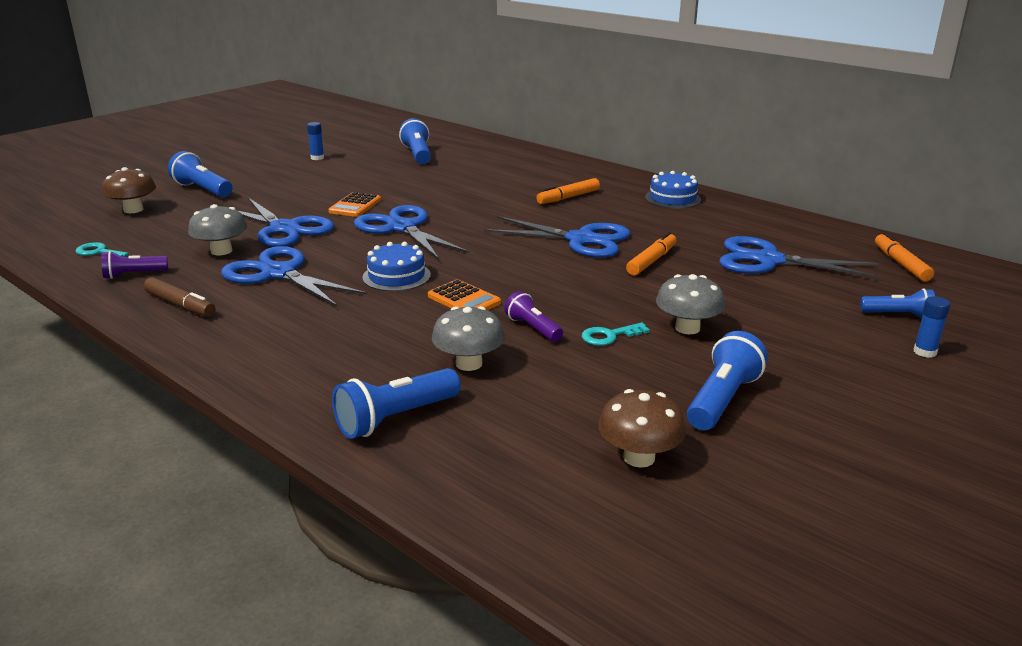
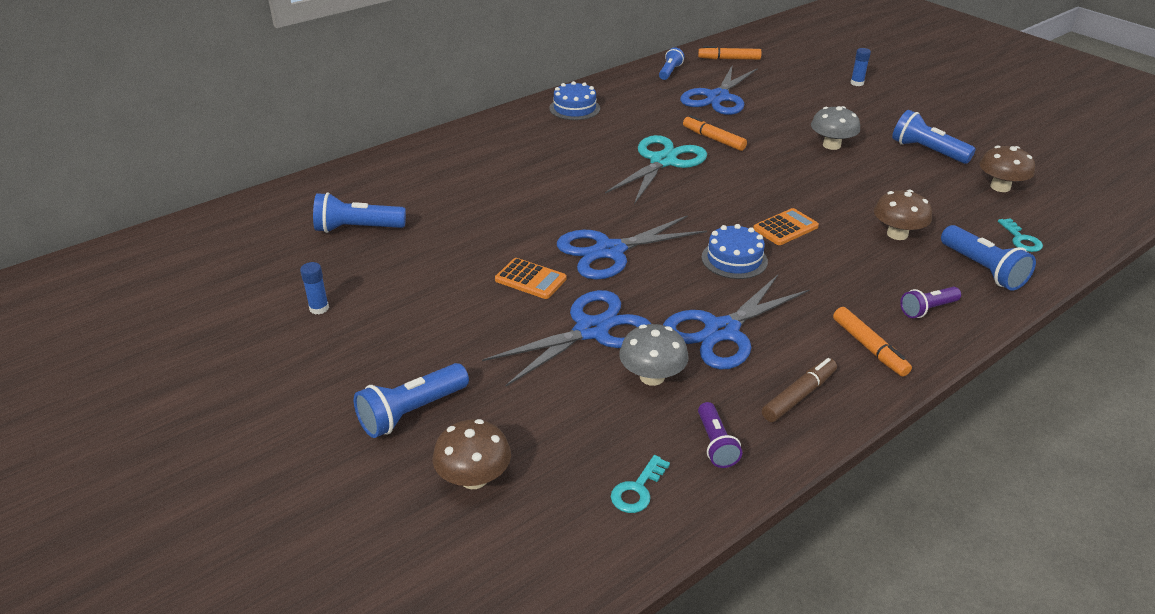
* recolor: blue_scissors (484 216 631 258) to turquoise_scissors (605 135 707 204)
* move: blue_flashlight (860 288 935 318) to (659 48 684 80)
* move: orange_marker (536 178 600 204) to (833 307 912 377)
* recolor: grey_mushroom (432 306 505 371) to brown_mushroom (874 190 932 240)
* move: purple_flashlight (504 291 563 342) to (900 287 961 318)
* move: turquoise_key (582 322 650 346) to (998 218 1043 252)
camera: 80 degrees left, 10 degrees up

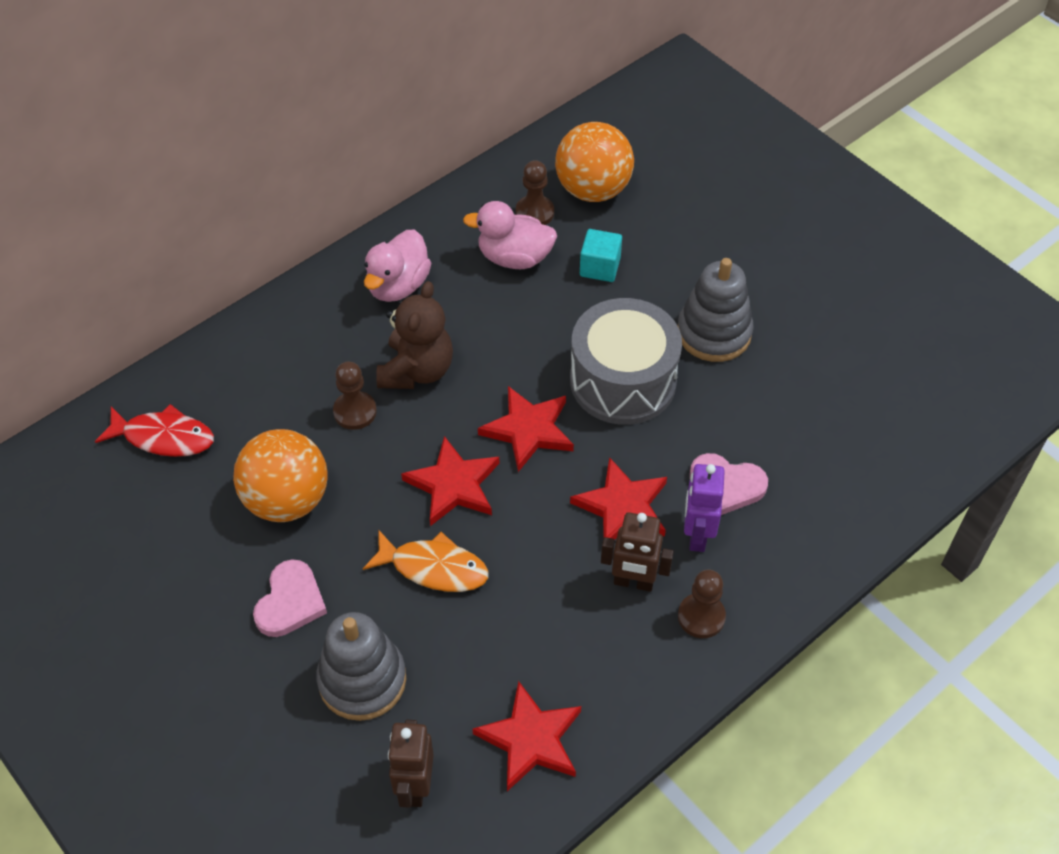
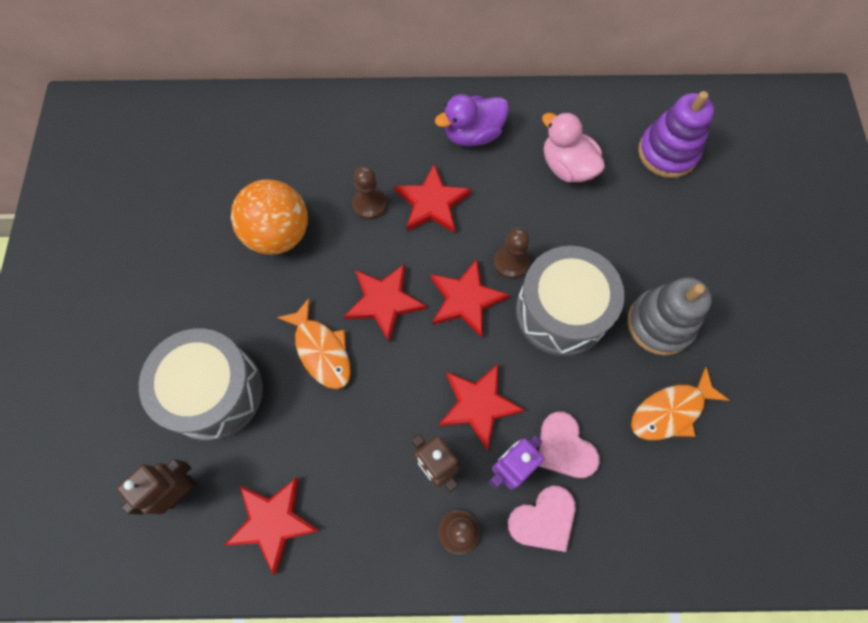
* replace: grey_stacking_toy (316 612 406 721) to grey_drum (139 329 263 441)
* replace: brown_teddy_bear (376 281 453 389) to red_star (395 164 471 233)
* recolor: pink_duck (364 229 431 302) to purple_duck (435 94 509 146)
* move: brown_pawn (516 160 554 225) to (494 228 530 279)
* move: pink_heart (253 559 327 637) to (508 486 576 552)
* insert: orange_fish (631 367 730 440)
* replace: orange_ball (555 122 634 202) to purple_stacking_toy (638 91 714 178)
* delete: red_fish (95 404 214 457)
* delete: turquoise_cube (580 229 622 282)
camera: 40 degrees right, 15 degrees up

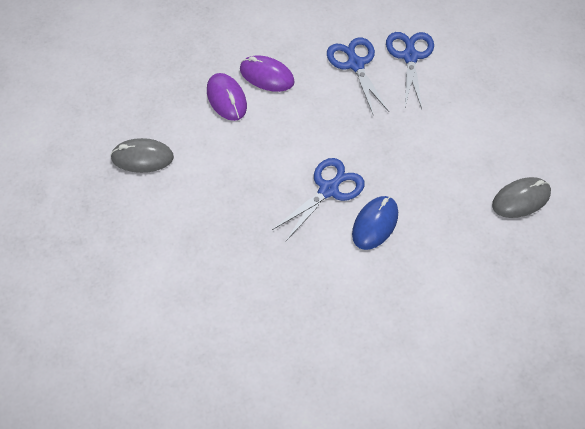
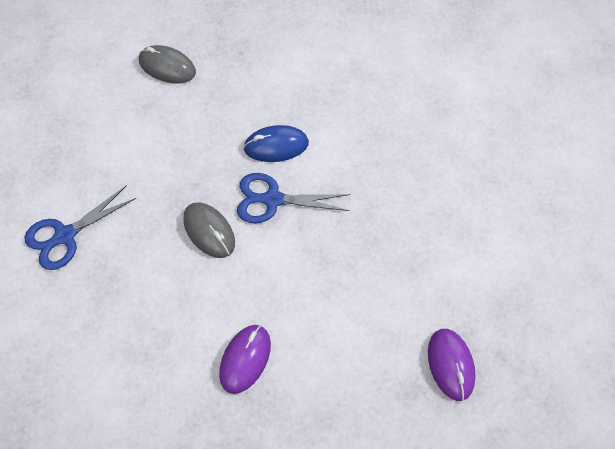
* move: grey_mouse (110 138 174 173) to (183 202 235 258)
* move: purple_mouse (240 55 295 92) to (428 329 476 401)
* delete: blue_scissors (327 37 389 116)
camera: 130 degrees left, 5 degrees up

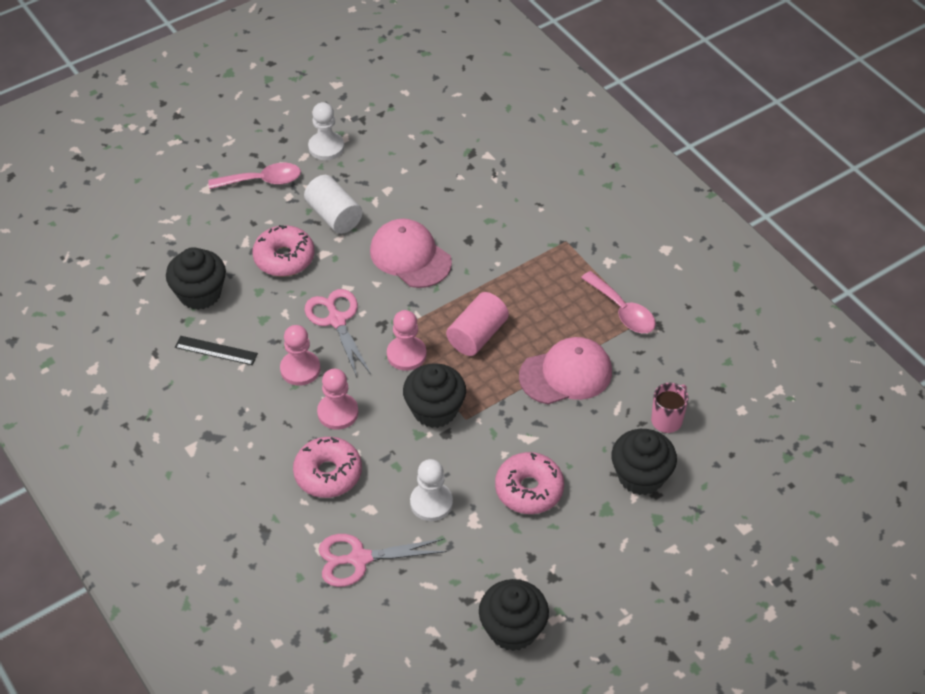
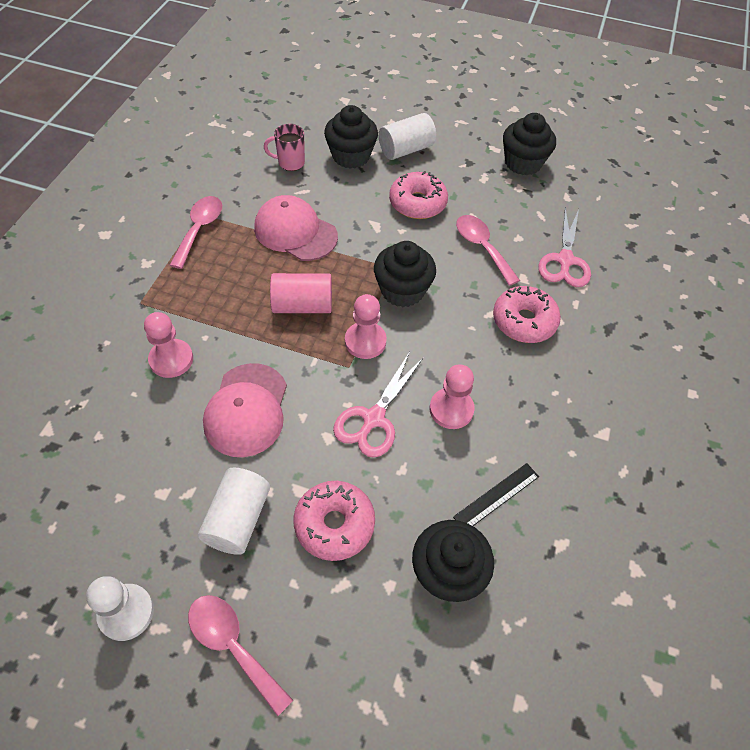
* move: pink_pawn (317 369 358 430) to (144 312 193 378)
* insert: white_cylinder (379 113 436 160)
* rotate: black_ruler (175 336 258 365) = (453 463 539 526) 75 degrees clockwise
* replace: white_pawn (410 459 453 521) to pink_spoon (456 215 520 286)
* rotate: pink_scissors (319 534 447 587) = (538 207 591 287) 60 degrees clockwise
camera: 130 degrees left, 5 degrees up

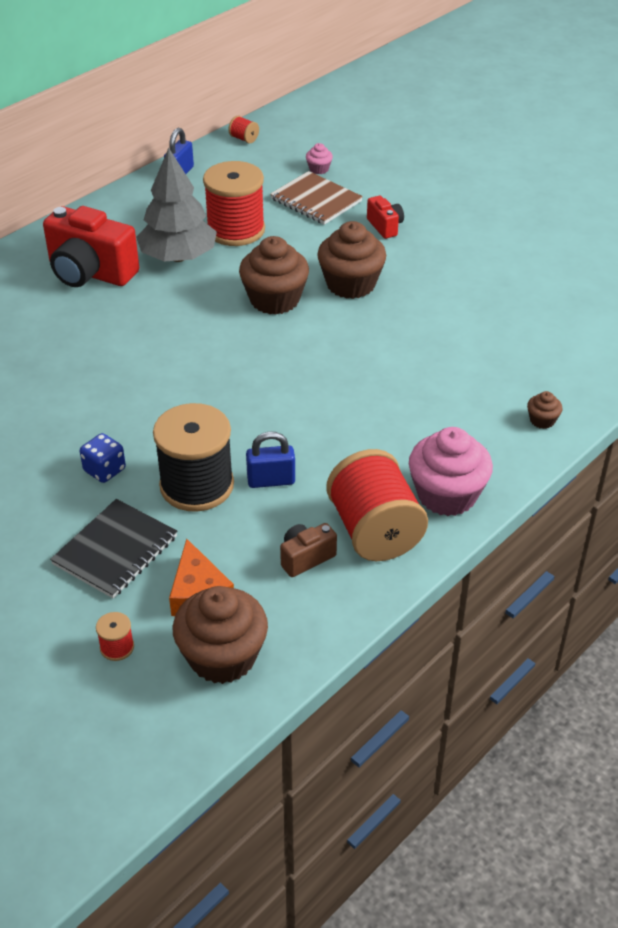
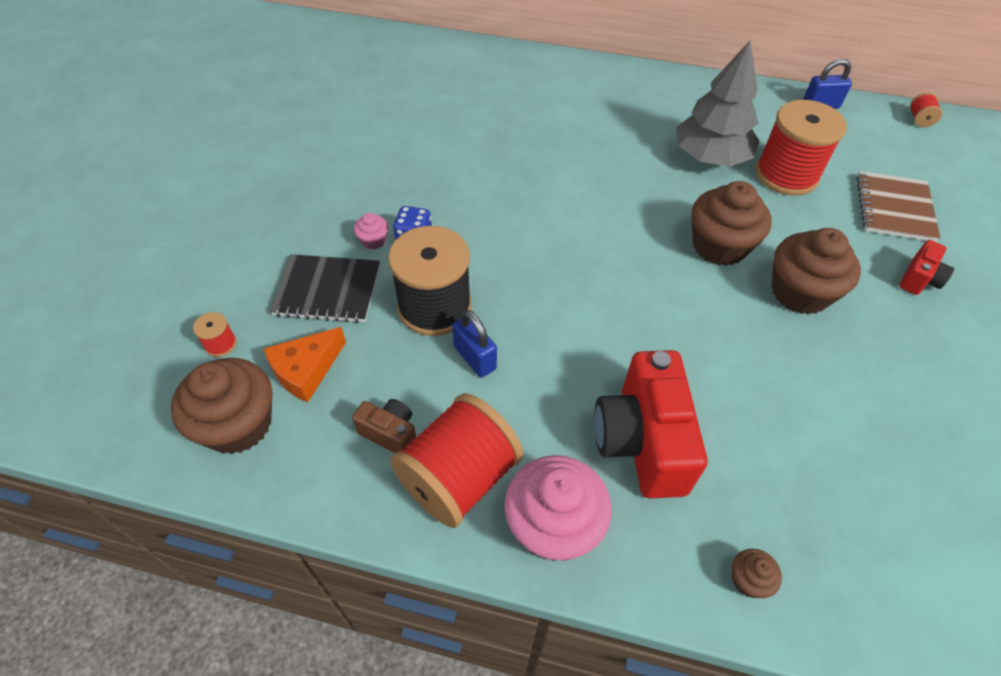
* move: pink_cupcake (306 143 333 174) to (354 213 388 250)
* move: red_camera (43 206 139 287) to (594 350 707 498)
camera: 60 degrees right, 10 degrees up

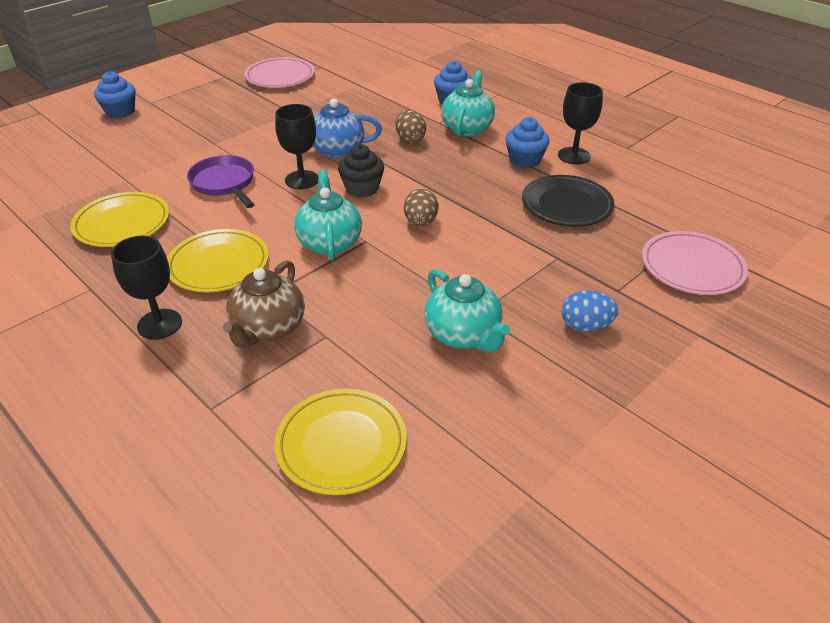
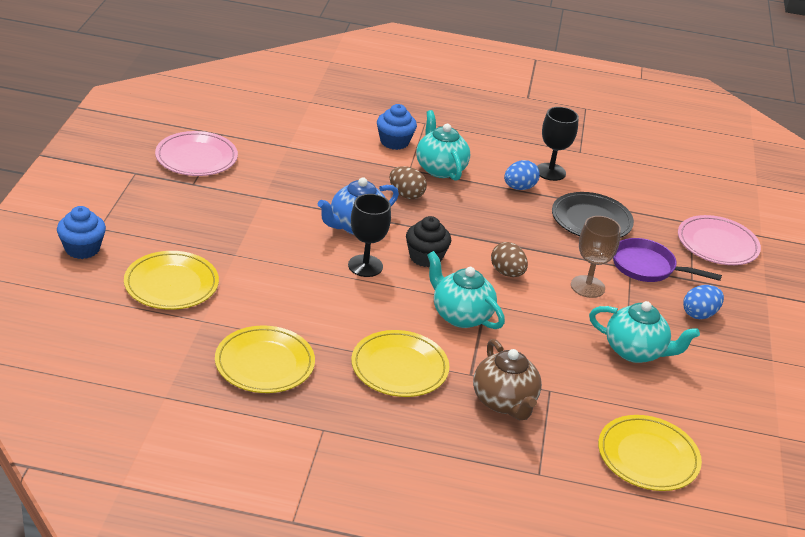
* insert: yellow_plate (124 251 219 310)
* replace: blue_cupcake (505 117 550 168) to blue_egg (504 160 540 190)
* insert: brown_goblet (571 216 621 298)
* move: purple_pan (187 155 255 208) to (613 238 722 282)
* delete: black_goblet (111 236 182 340)
camera: 40 degrees left, 5 degrees down

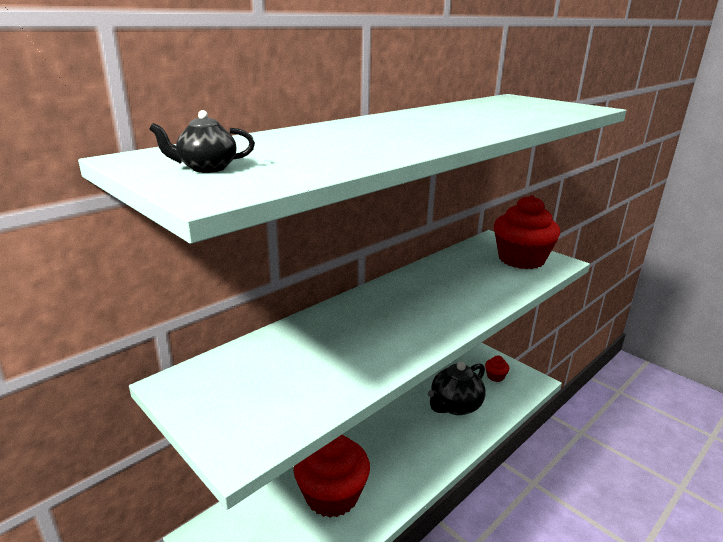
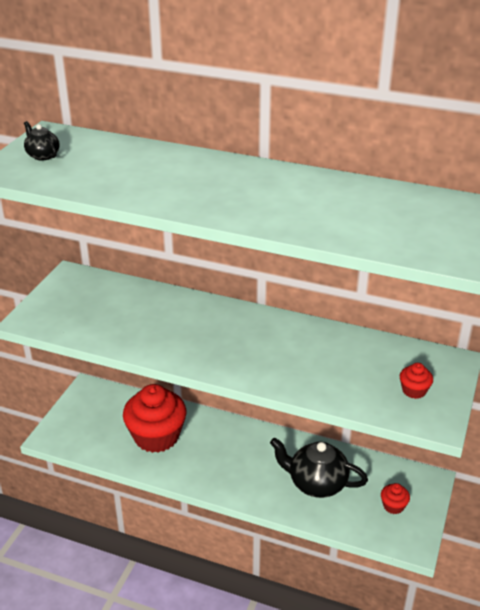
* resize: red_cupcake (494 195 560 269) = (400 363 433 399) x0.42
camera: 65 degrees right, 10 degrees up

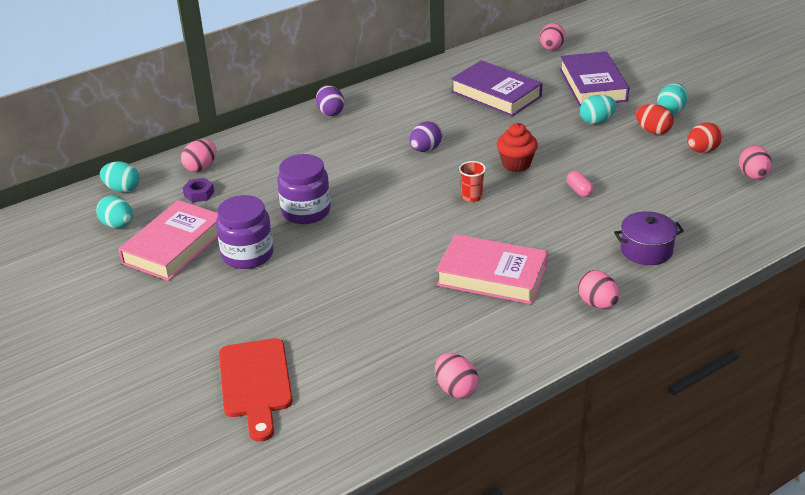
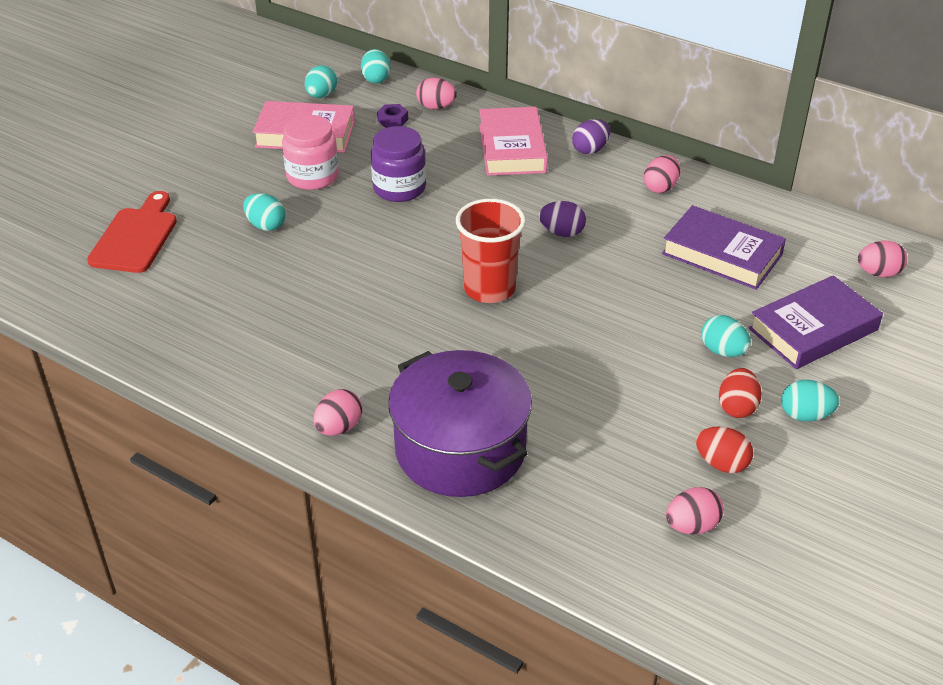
* rotate: red_cutting_board (219 338 293 442) = (87 191 177 273) 135 degrees clockwise
* insert: turquoise_egg (243 193 285 231)
* recolor: purple_jar (216 195 274 269) to pink_jar (282 115 339 190)
* resize: purple_pot (614 211 684 265) = (388 350 532 497) x1.98
* resize: red_cup (459 161 486 202) = (456 199 525 303) x2.12
* move: pink_book (436 234 548 304) to (479 107 548 176)
* move: pink_egg (435 353 479 398) to (644 155 680 193)
* rotate: purple_book (451 60 542 116) = (662 205 786 290) 75 degrees counterclockwise
* delete: red_cupcake (497 123 538 172)
* delete: pink_capsule (567 171 594 197)
camera: 65 degrees right, 5 degrees up

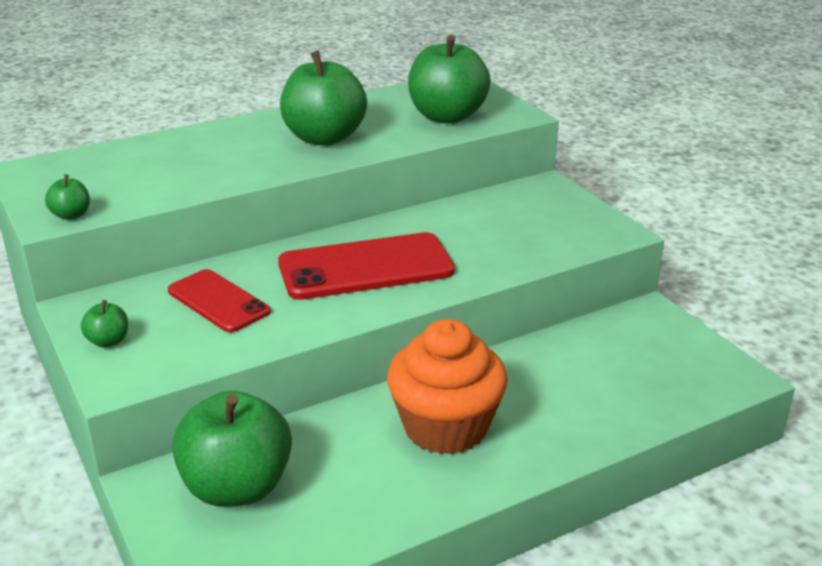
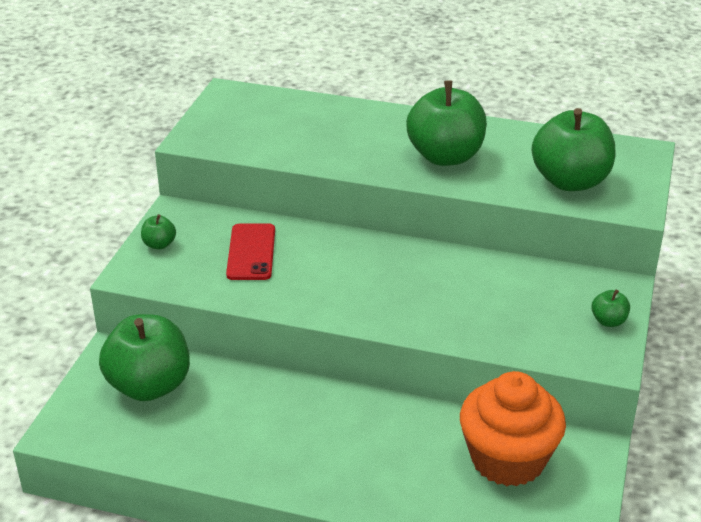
* move: orange_cupcake (387 319 508 455) to (460 371 566 487)
* move: green_apple (45 174 90 220) to (592 289 630 327)
* delete: red_phone (278 232 455 300)
camera: 45 degrees right, 5 degrees up

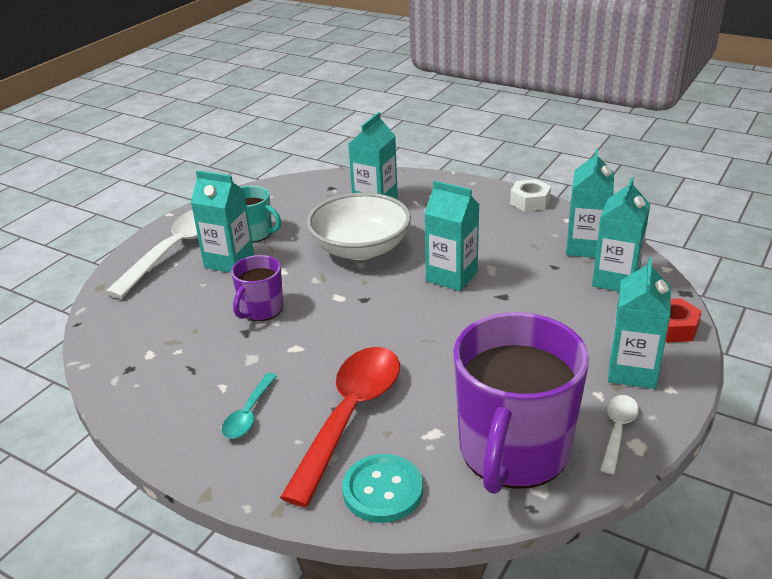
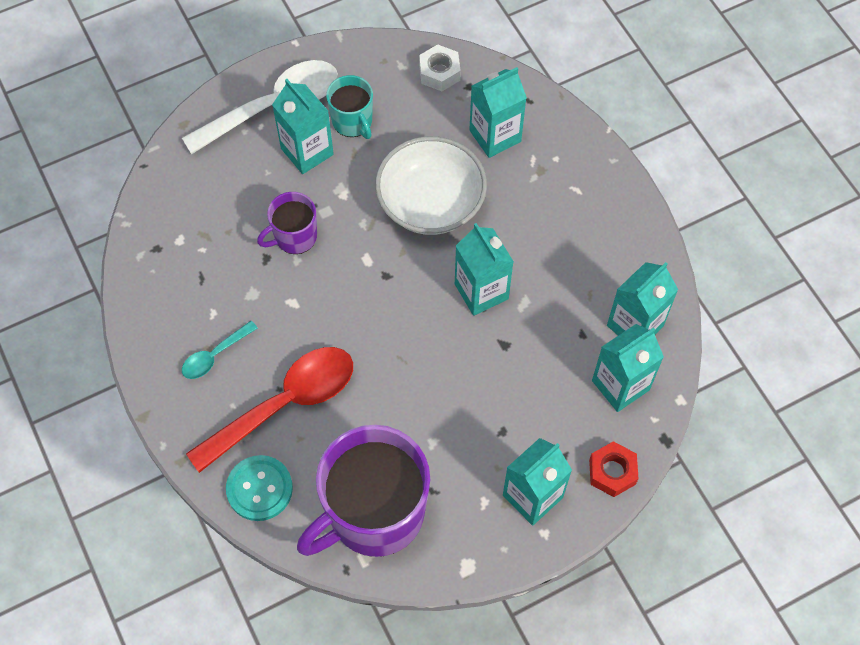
* move: white_nut (510 179 551 212) to (419 44 461 91)
* delete: white_spoon (600 395 639 474)
camera: 30 degrees right, 30 degrees up

